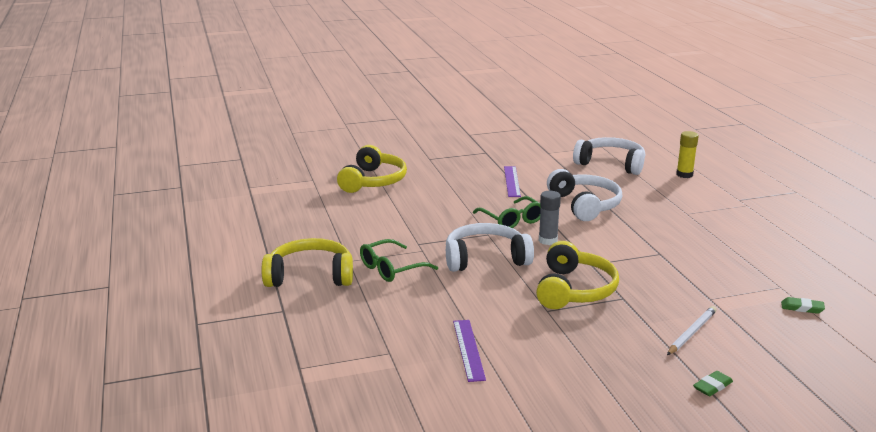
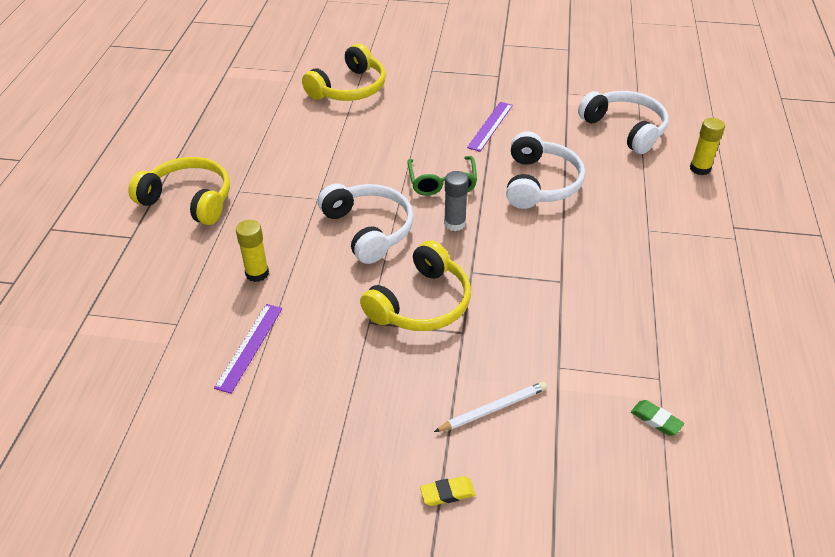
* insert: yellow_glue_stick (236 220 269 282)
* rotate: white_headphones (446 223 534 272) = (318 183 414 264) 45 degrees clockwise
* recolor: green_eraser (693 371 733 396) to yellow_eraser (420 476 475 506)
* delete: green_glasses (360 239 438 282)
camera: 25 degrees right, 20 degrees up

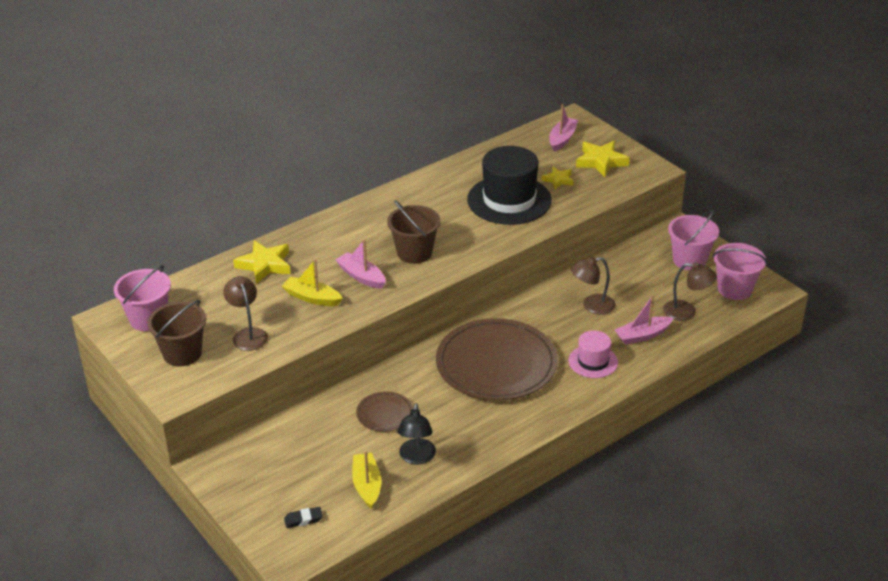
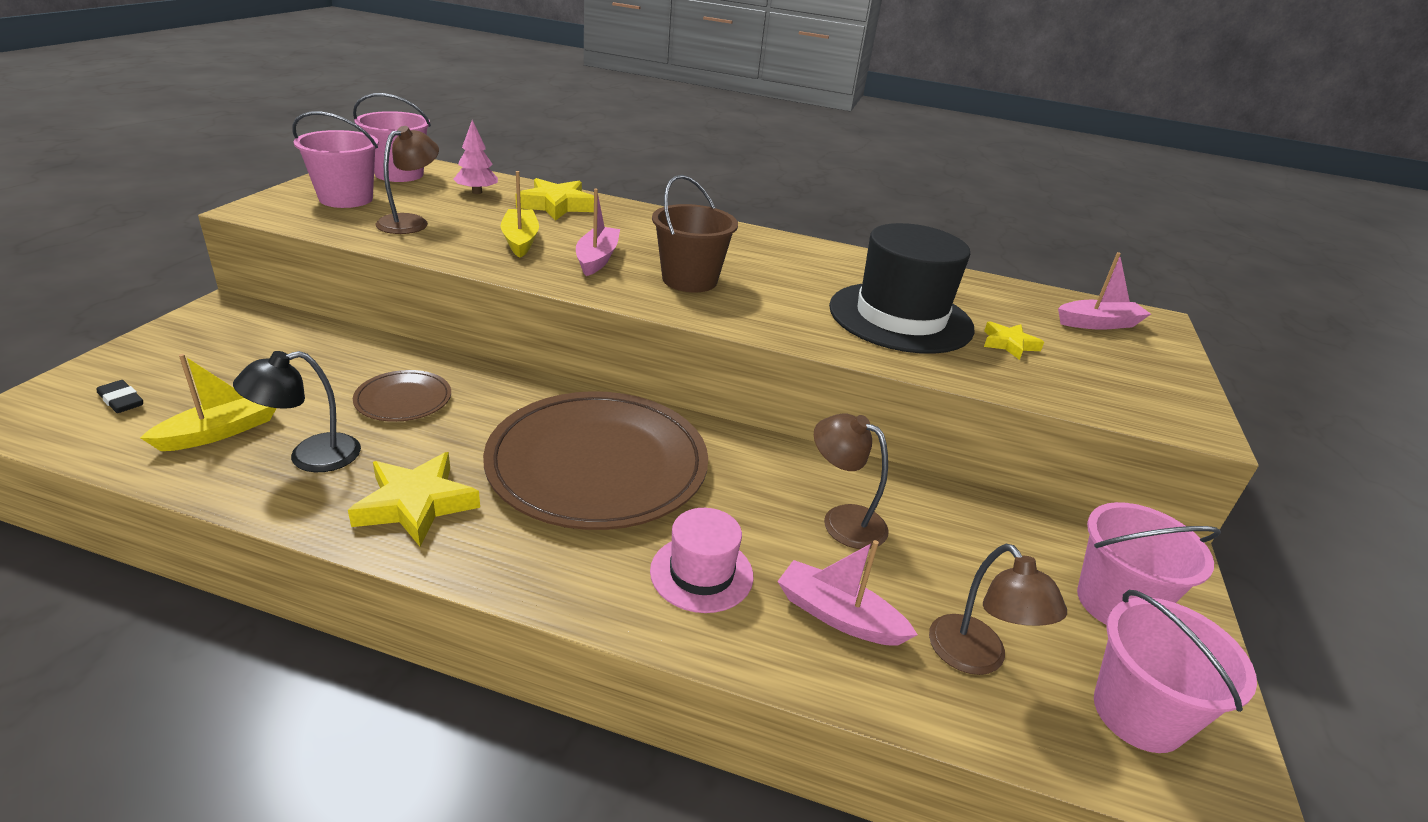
* recolor: brown_bucket (147 300 206 366) to pink_bucket (292 111 379 208)
* move: yellow_star (576 141 629 177) to (348 452 480 547)
* insert: pink_tree (454 120 498 194)
camera: 50 degrees right, 5 degrees down

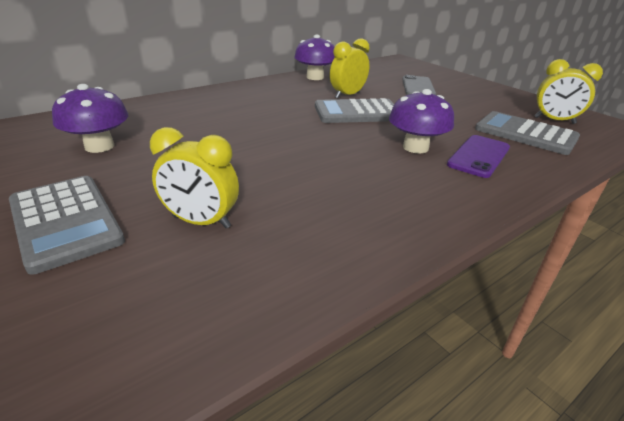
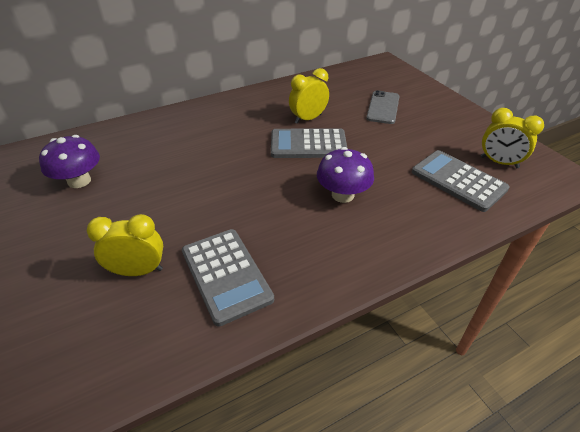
* rotate: yellow_clock (150 127 239 229) = (87 214 163 276) 150 degrees clockwise
* move: grey_calculator (9 176 125 275) to (182 229 274 327)
* delete: purple_mushroom (294 34 335 80)
* delete: purple_phone (447 135 510 178)
camera: 10 degrees right, 10 degrees up

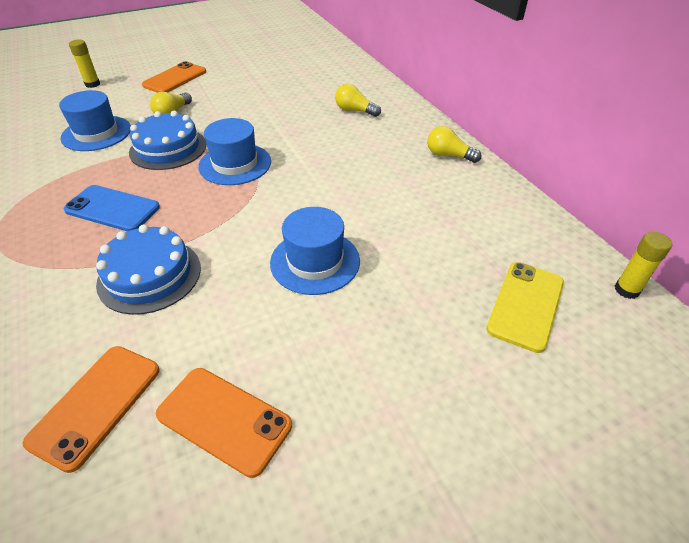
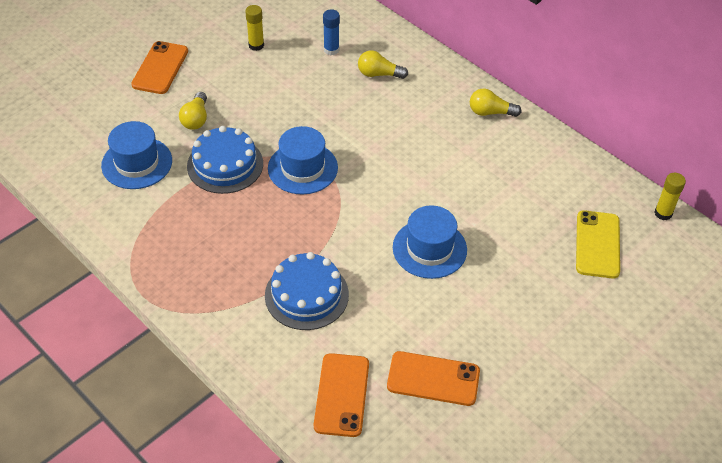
* move: yellow_glue_stick (69 40 100 88) to (245 5 264 51)
* insert: blue_glue_stick (323 9 340 55)
* delete: blue_phone (63 185 160 232)
camera: 20 degrees left, 5 degrees up

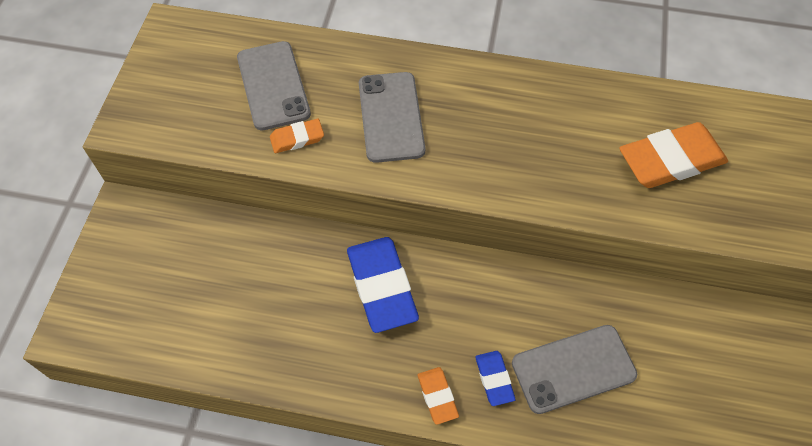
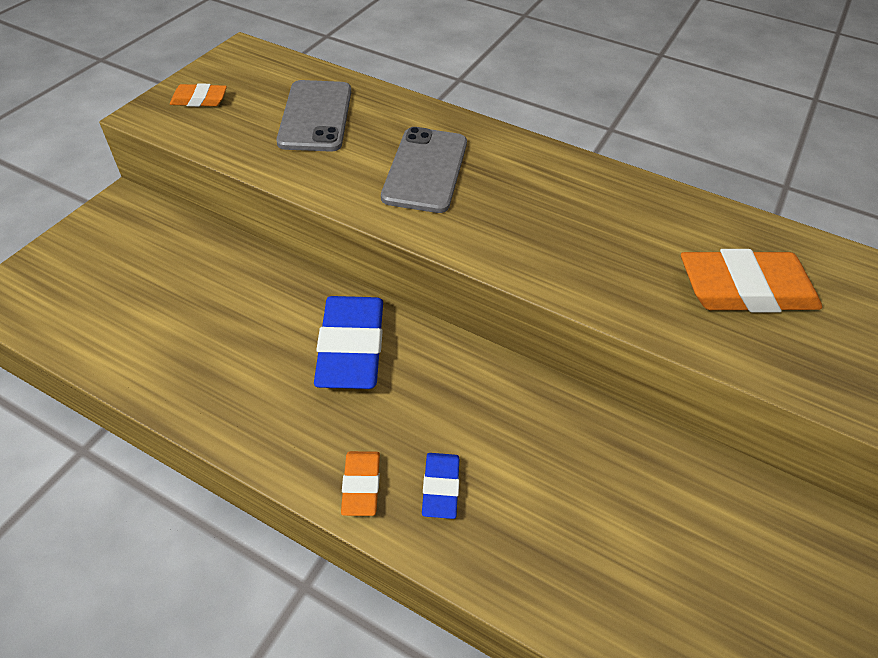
* move: orange_eraser (270 119 324 153) to (170 83 227 107)
* delete: grey_phone (512 325 637 414)
camera: 15 degrees right, 10 degrees down

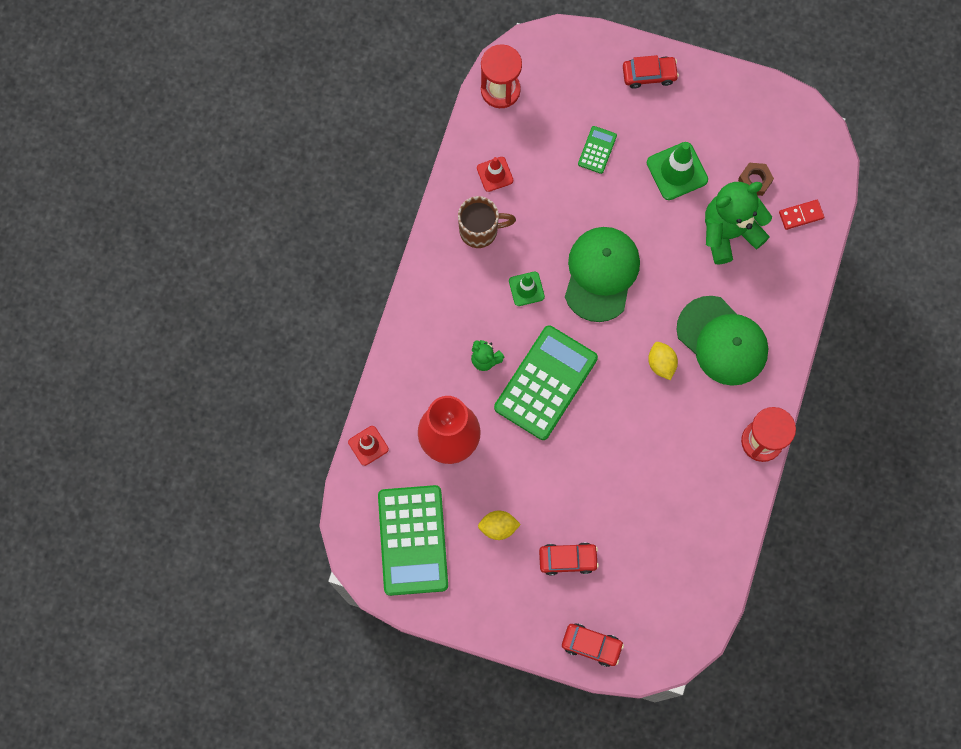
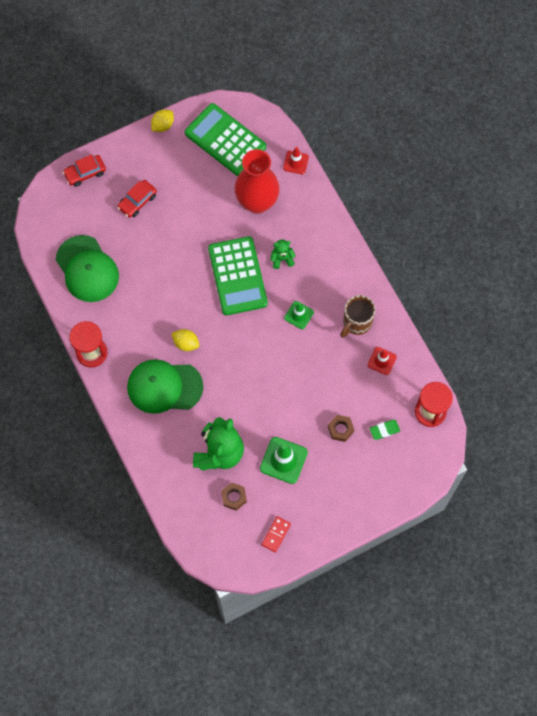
* move: green_cap (565 227 640 322) to (56 235 119 302)
* move: yellow_lemon (478 510 521 540) to (151 110 174 132)
* move: red_domino (779 200 824 230) to (261 516 291 552)
* replace: green_calculator (578 126 617 174) to brown_nut (328 415 354 442)
* insert: green_eraser (370 420 400 440)
* delete: red_car (623 55 679 89)
camera: 135 degrees right, 5 degrees down

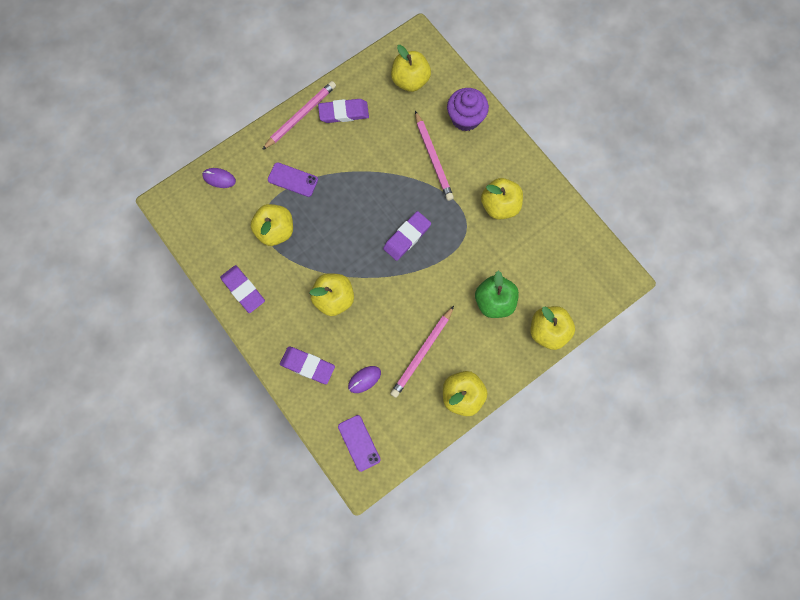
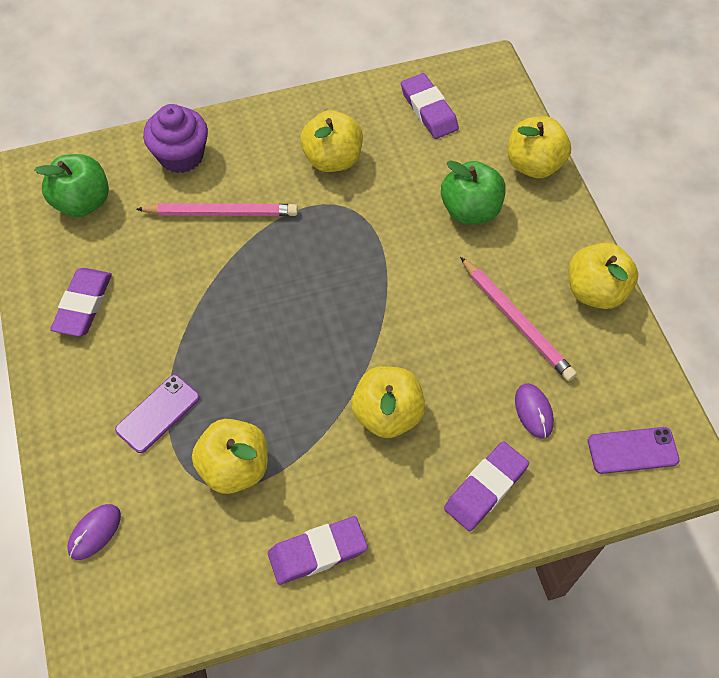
* recolor: yellow_apple (391 45 431 92) to green_apple (34 154 109 217)
* move: purple_eraser (383 211 431 261) to (401 73 459 139)
* delete: pink_pencil (262 81 336 150)
camera: 70 degrees left, 15 degrees down

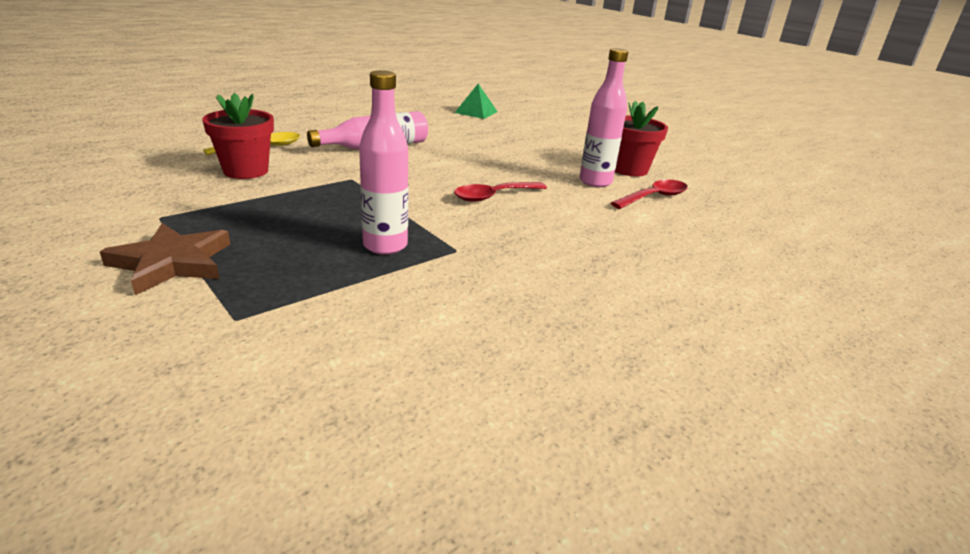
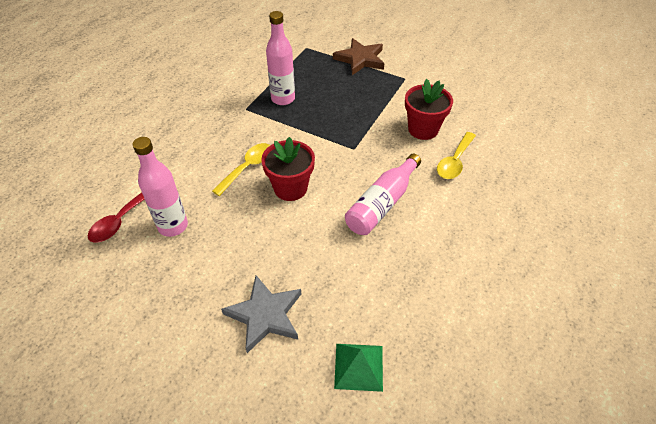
* recolor: red_spoon (454 182 547 202) to yellow_spoon (212 143 270 196)
* insert: grey_star (221 275 301 353)
* move: red_flower_pot (615 101 668 176) to (261 137 315 201)
camera: 160 degrees right, 20 degrees up

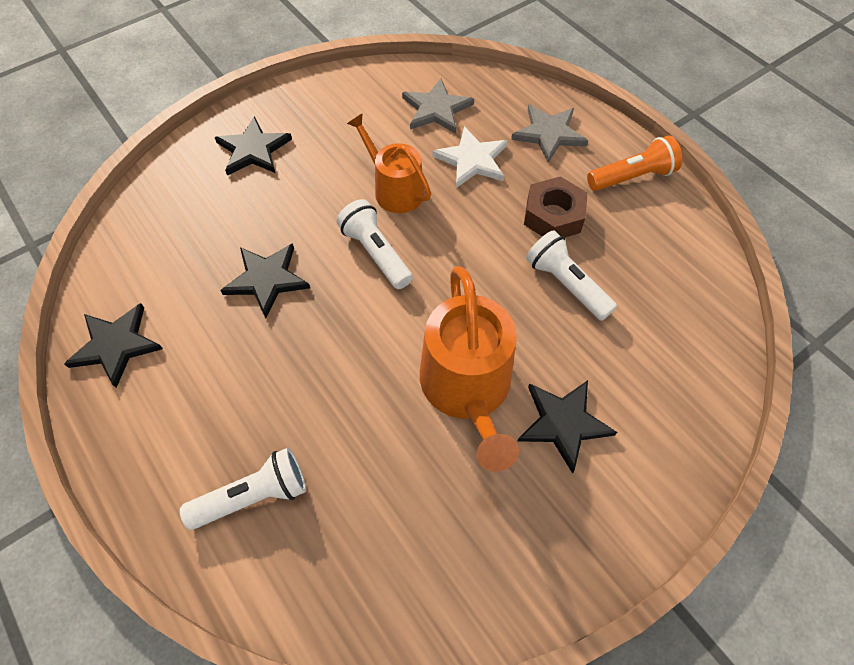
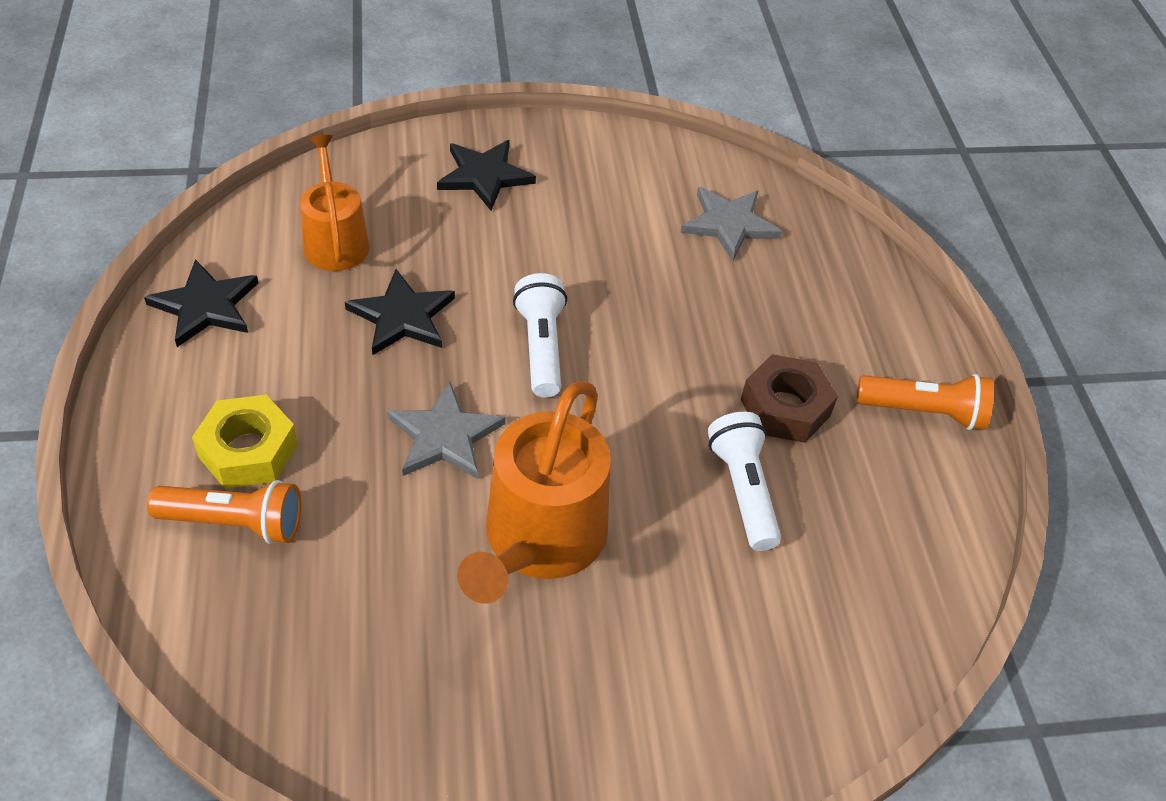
* recolor: white_flashlight (180 448 306 530) to orange_flashlight (147 480 301 544)
* insert: yellow_nut (192 395 298 489)
* move: orange_watering_can (347 113 431 213) to (300 135 369 271)
* move: grey_star (511 104 588 163) to (387 381 506 479)
* delete: white_star (433 126 508 188)
* delete: black_star (518 380 617 474)
camera: 25 degrees right, 10 degrees down

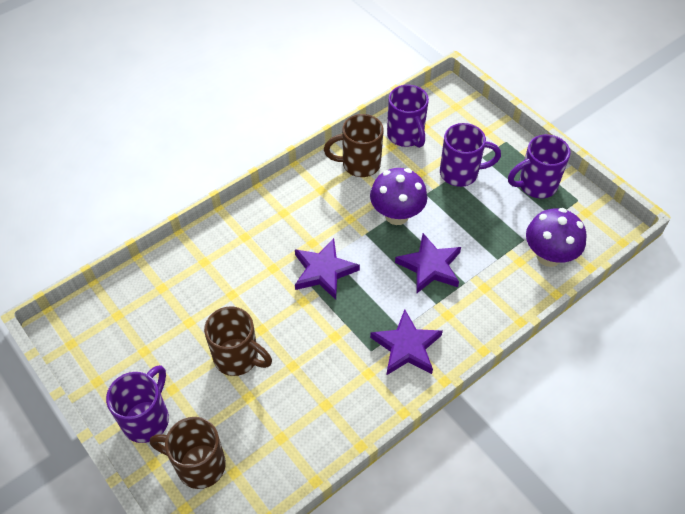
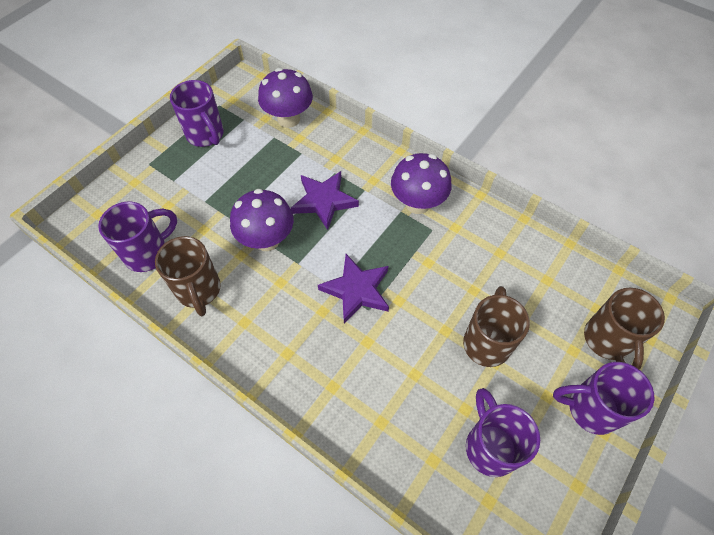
* replace: purple_star (370 309 443 375) to purple_mushroom (391 153 452 214)
* move: purple_mug (440 123 501 187) to (466 388 540 477)
camera: 105 degrees left, 5 degrees up

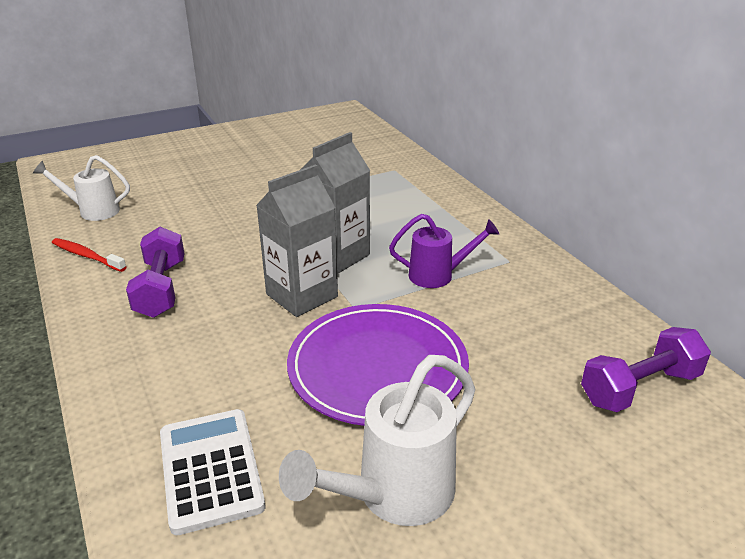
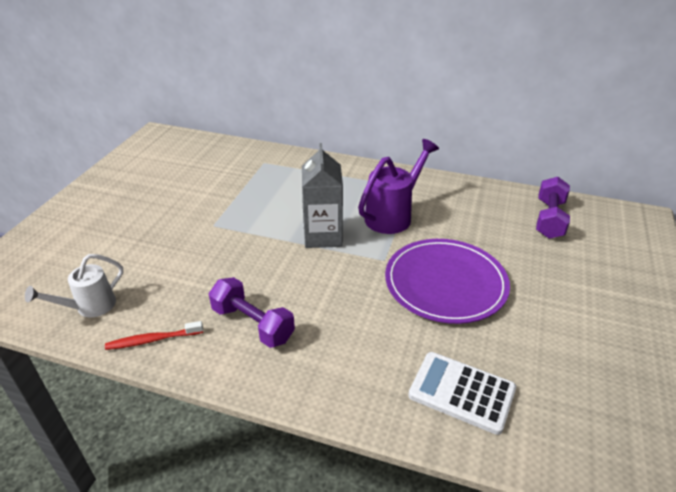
* resize: purple_watering_can (389 214 499 288) = (358 139 439 234) x1.52
* delete: grey_carton (256 164 338 317)
* delete: white_watering_can (279 355 475 526)
camera: 45 degrees left, 5 degrees up

